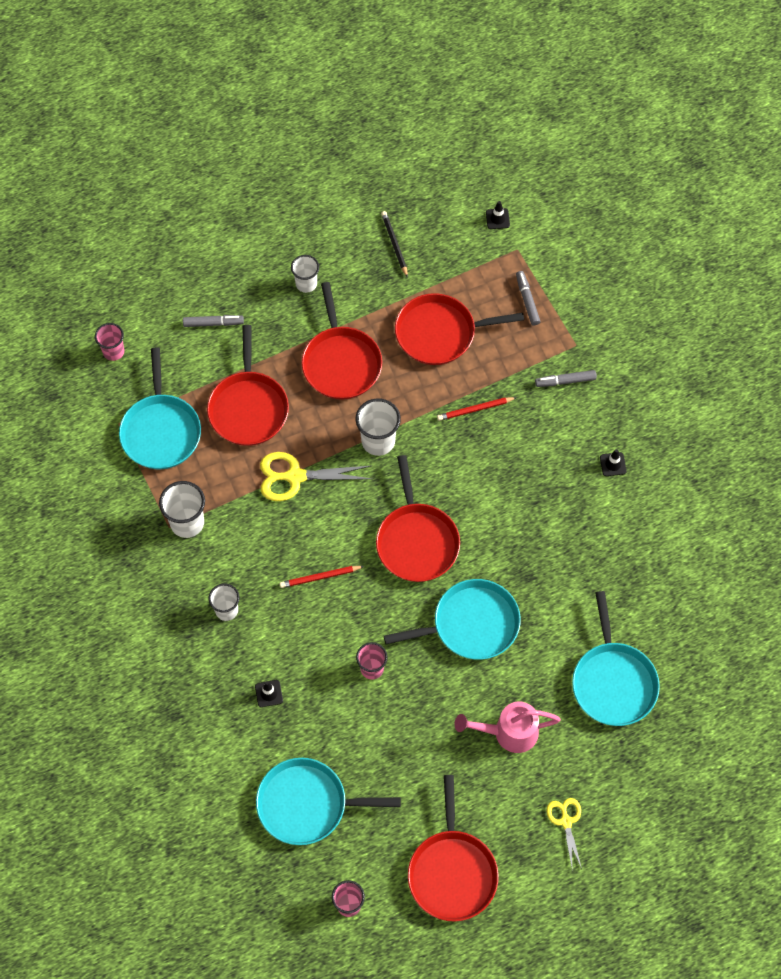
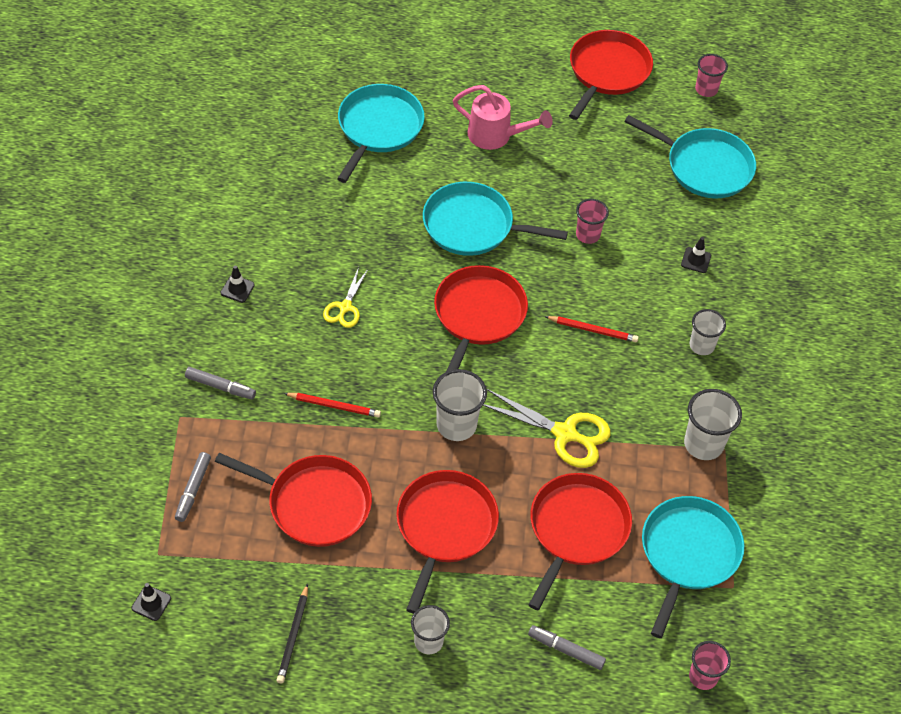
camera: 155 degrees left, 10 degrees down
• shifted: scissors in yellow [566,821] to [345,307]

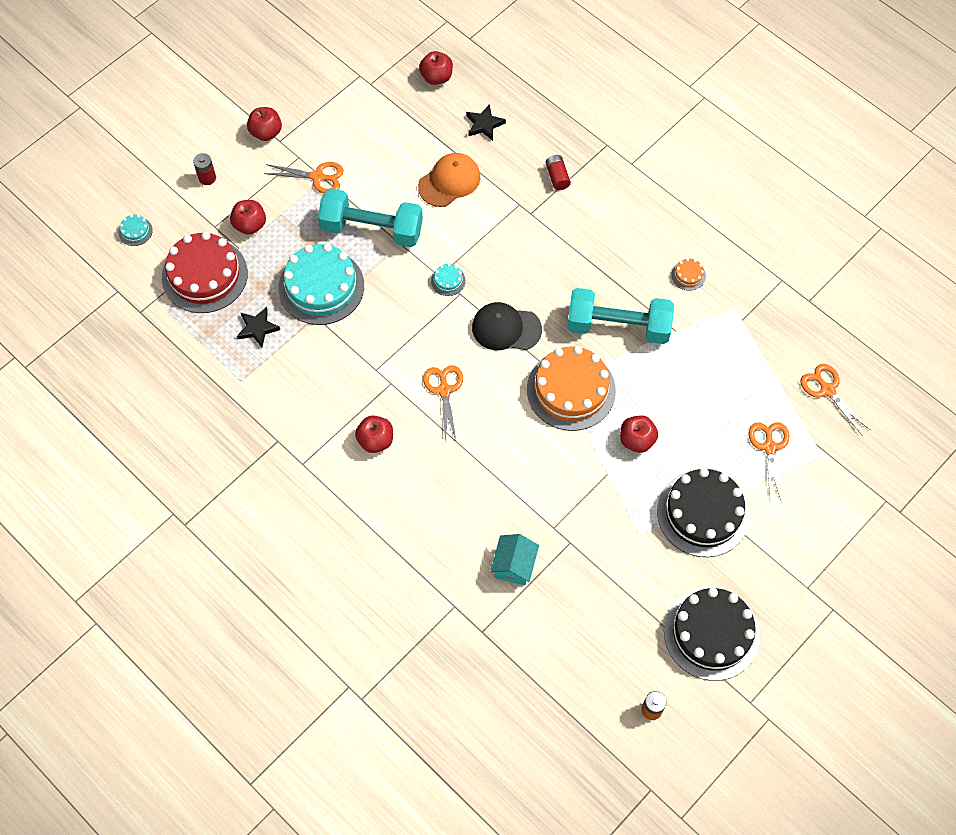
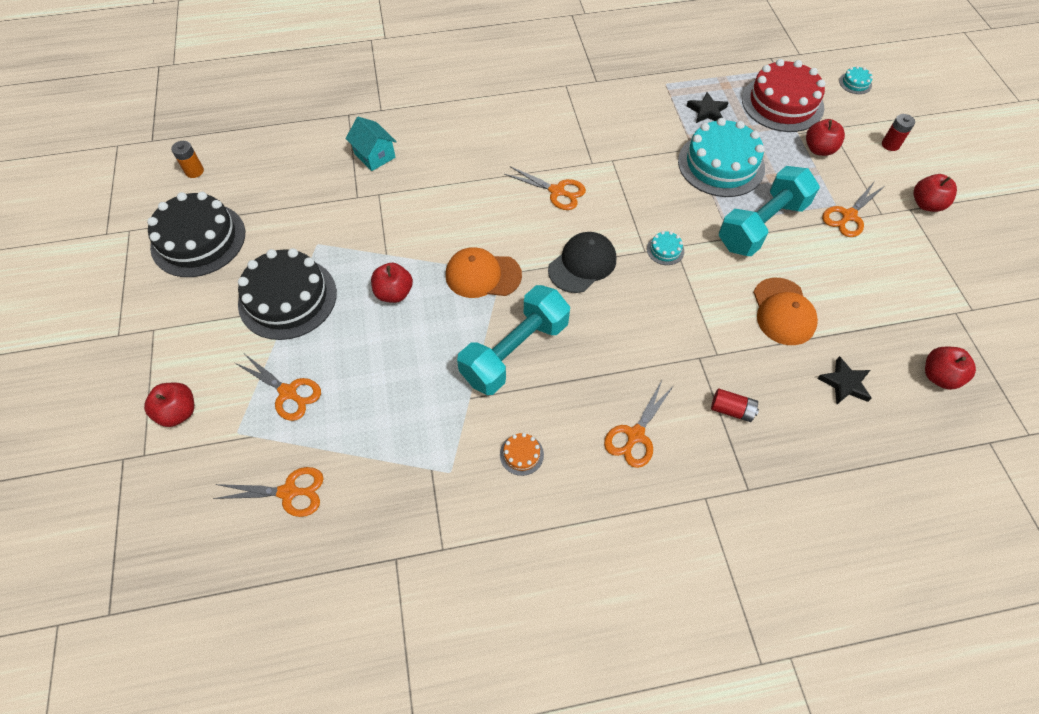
camera: 125 degrees right, 5 degrees down
• shifted: toy apple in crimson [375,440] to [178,412]
• swapped: gateau in orange-coloured [571,390] to peaked cap in orange-coloured [483,275]
• new: scissors in orange-coloured [635,435]

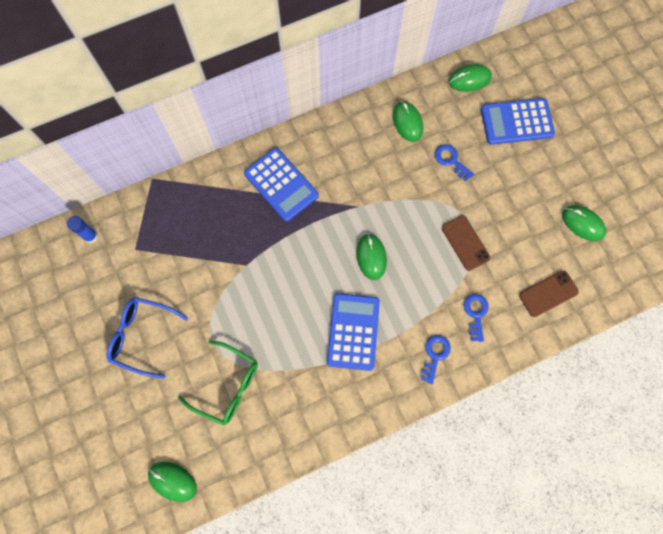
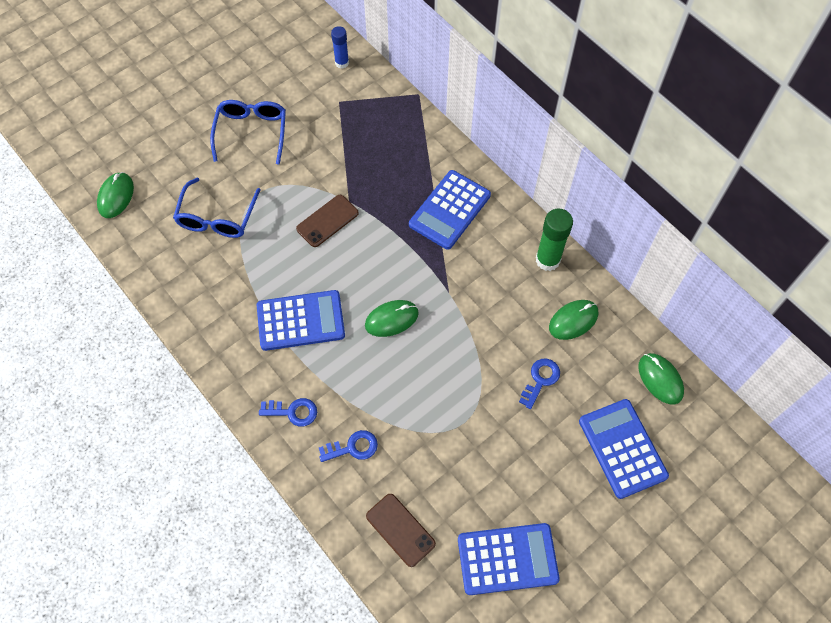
camera: 75 degrees right, 10 degrees down
• repainted: spectacles in emerald [227,386] to spectacles in blue [217,218]
• shifted: phone in russet [465,243] to [327,221]
• swapped: mouse in emerald [583,223] to pocket calculator in blue [507,559]
• new: glue in emerald [547,260]

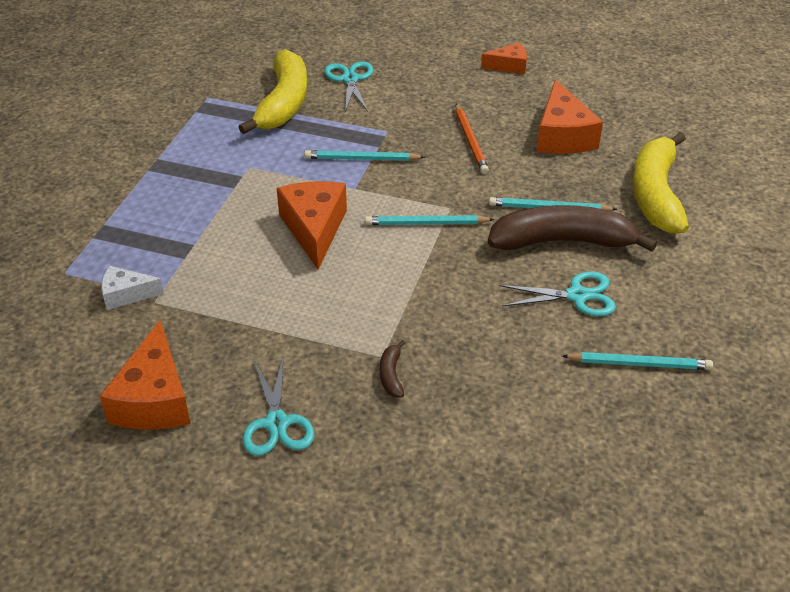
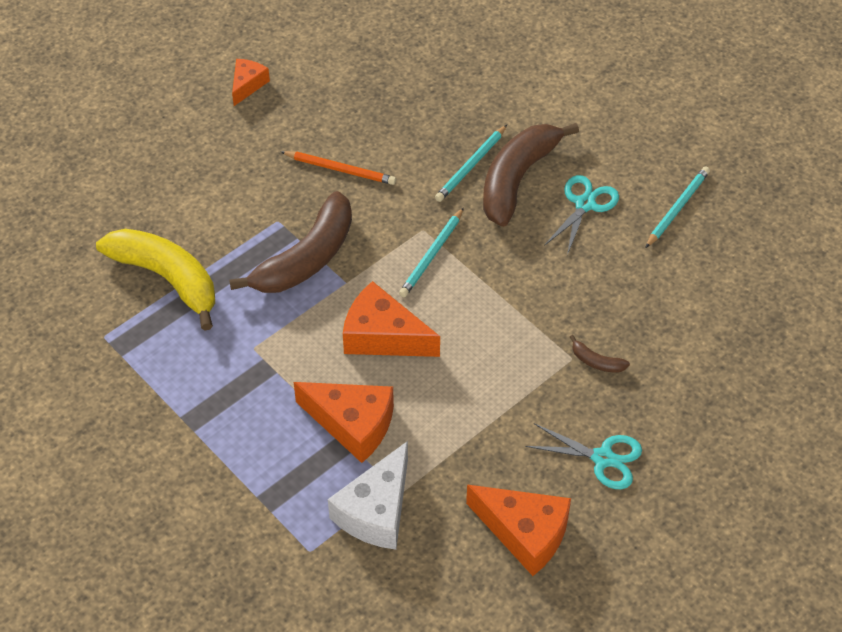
camera: 60 degrees left, 10 degrees up
• swapped: lead pencil in aqua [361,159] to banana in russet [306,258]
• shifted: cheese in orange-coloured [562,136] to [352,424]
• scaled: cheese in pure white [126,294] = [376,511] x1.74
• gone: scissors in aqua [350,79]
• gone: banana in yellow [656,194]

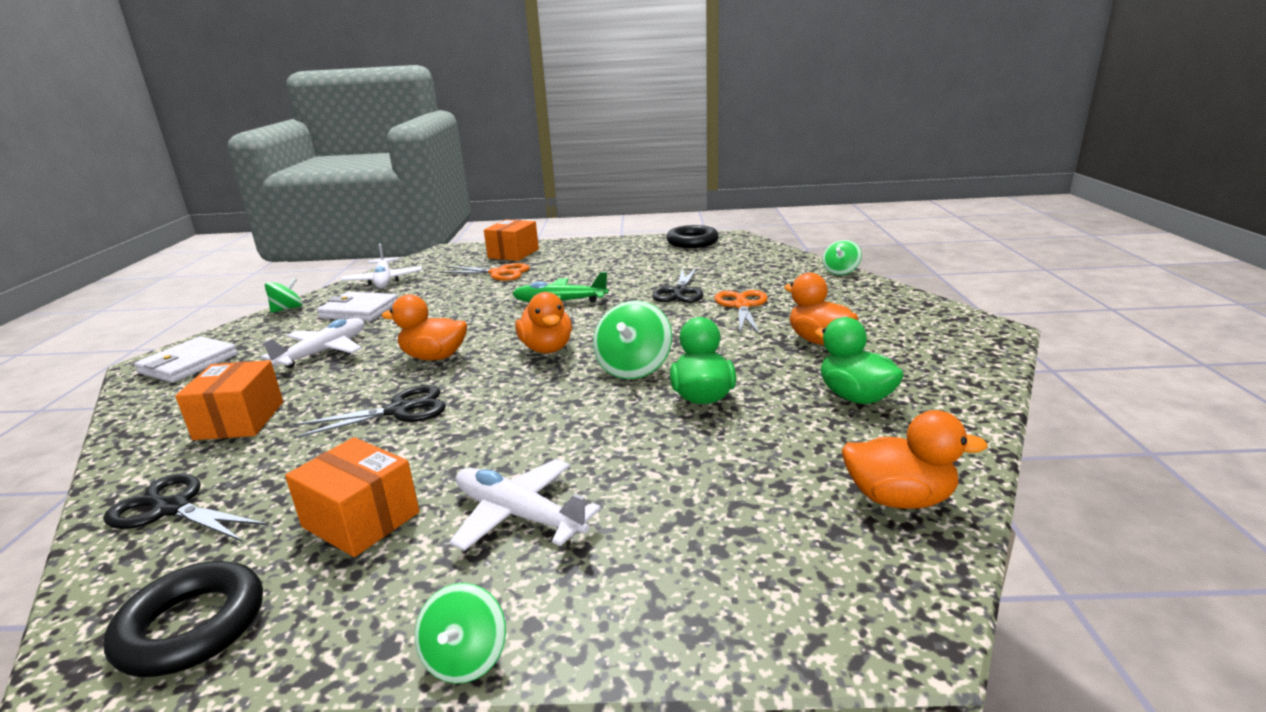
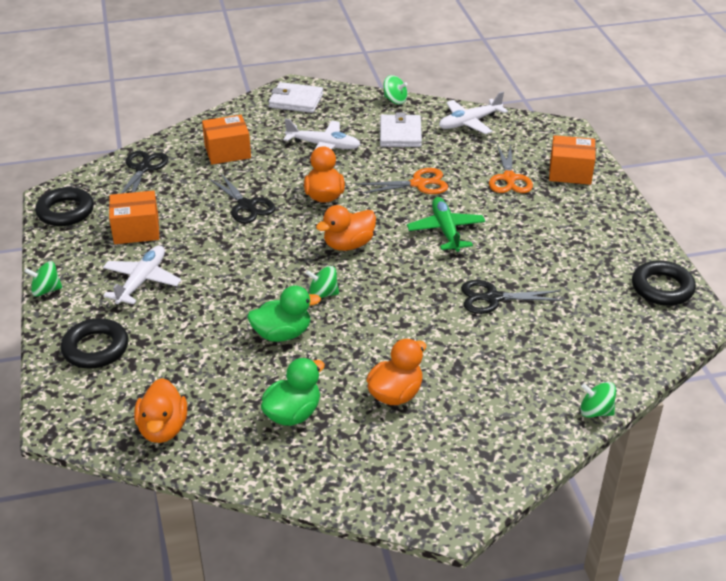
camera: 75 degrees right, 15 degrees up
• new: torus in ebony [95,348]
• rotated: package in orange-coloured [361,519] = [136,230] 60 degrees clockwise
• scaled: spinning top in emerald [633,368] = [323,294] x0.63
• shifted: scissors in orange-coloured [742,306] to [418,184]

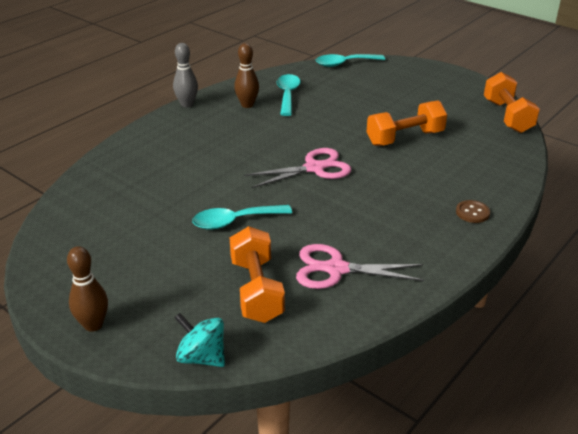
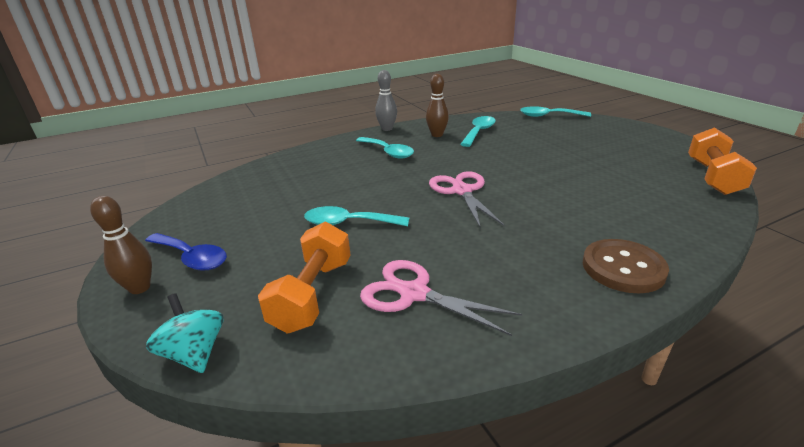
camera: 25 degrees right, 5 degrees down
• new: tablespoon in blue [191,258]
• new: tablespoon in aqua [388,152]
• rotated: scissors in pink [314,168] = [462,191] 105 degrees counterclockwise
• scaled: sewing button in russet [472,212] = [623,268] x1.81
• gone: hand weight in orange-coloured [405,138]

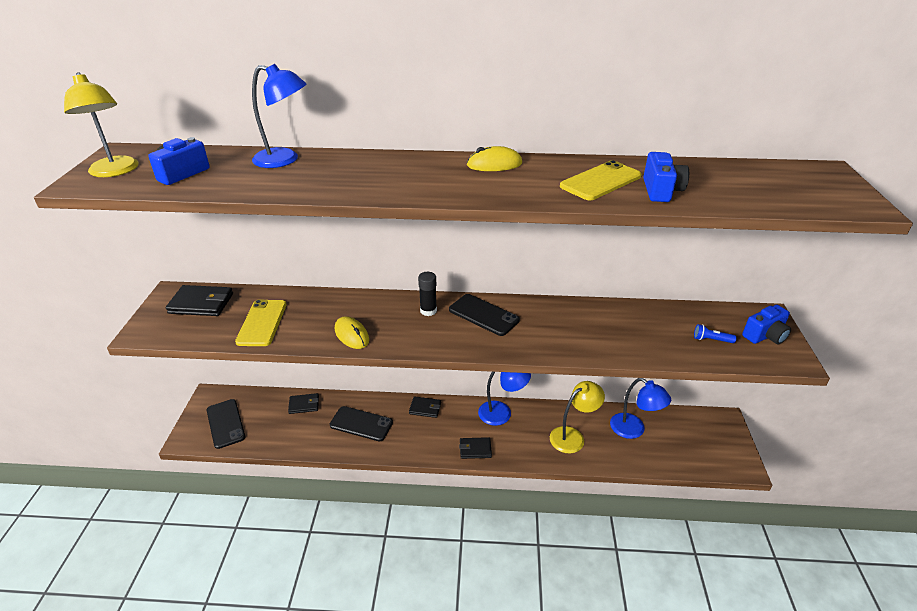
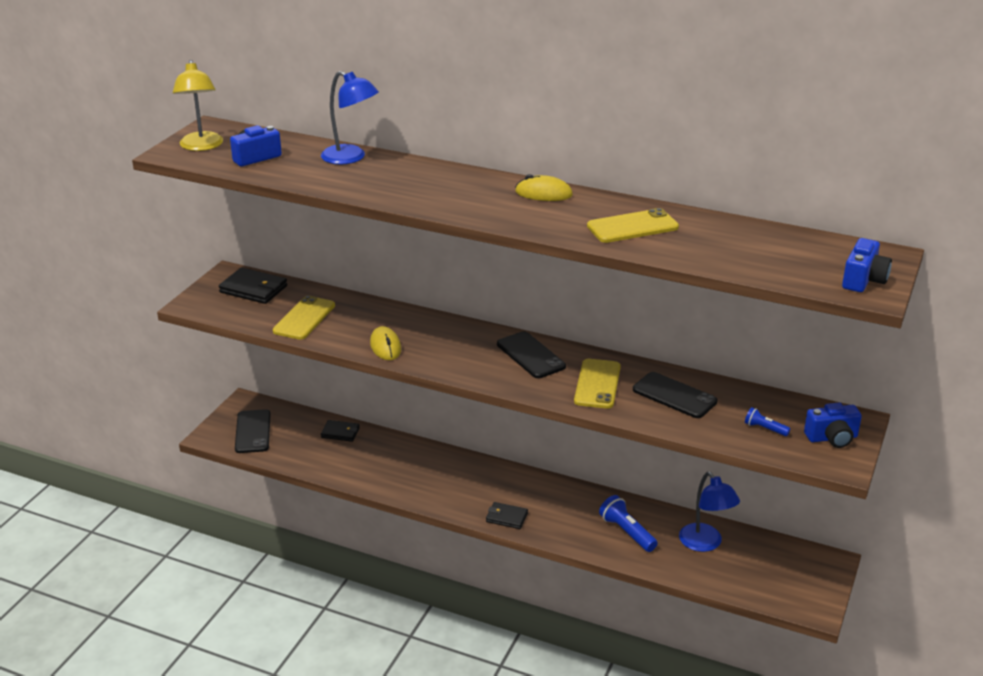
camera: 20 degrees right, 5 degrees down
• new: phone in yellow [597,384]
• swapped: lamp in yellow [572,436] to pocket torch in blue [626,532]
• shifted: phone in ebony [361,424] to [674,396]
• shifted: camera in blue [661,191] to [863,280]
• gone: card wallet in ebony [425,408]
• gone: glue in ebony [428,311]
• gone: lamp in blue [502,413]

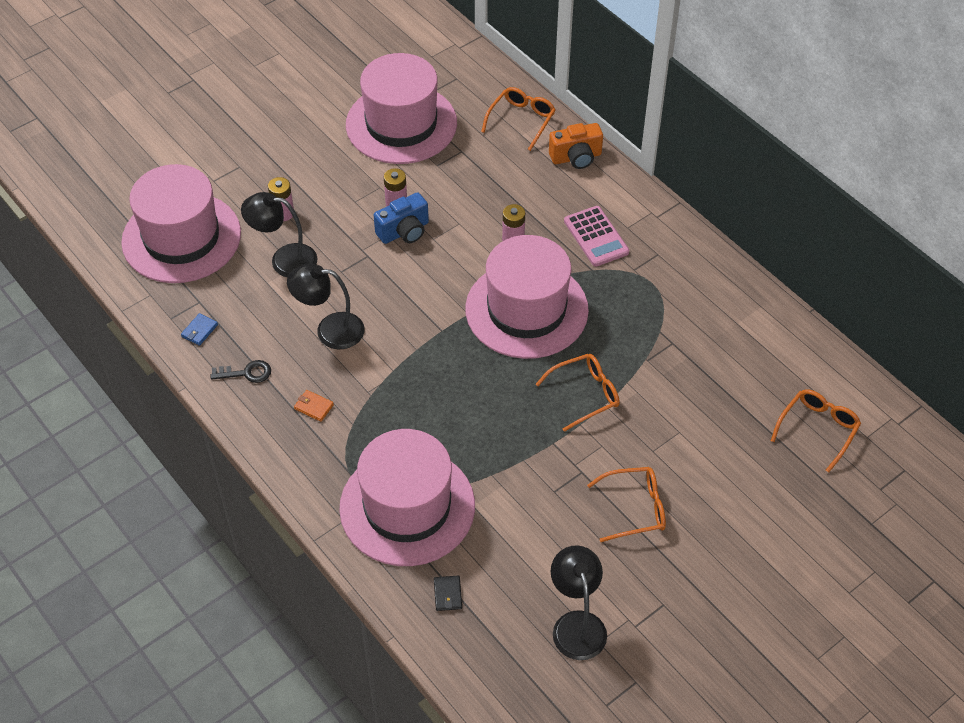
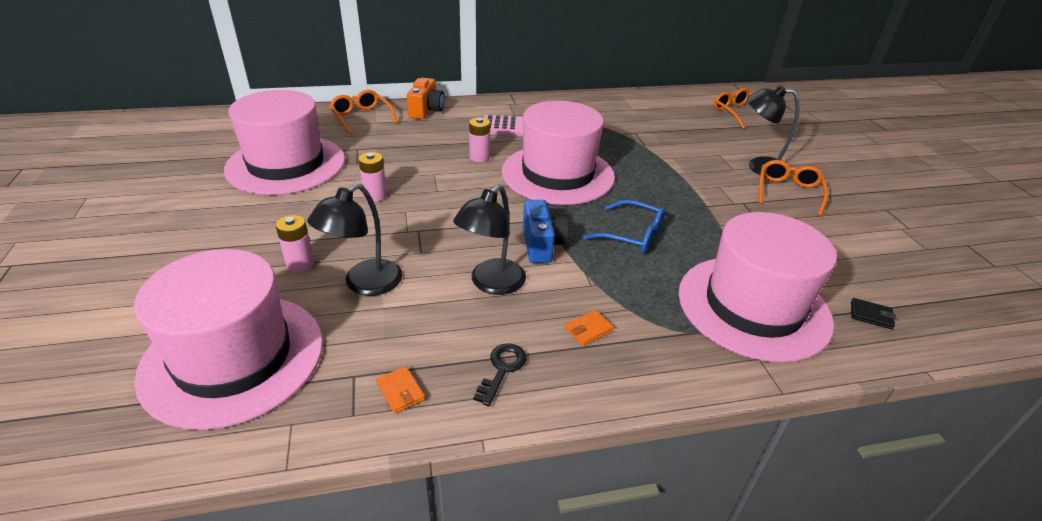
camera: 65 degrees left, 15 degrees down
• repainted: card wallet in blue [199,331] to card wallet in orange-coloured [400,391]
• shifted: camera in blue [404,231] to [542,245]
• new: spectacles in blue [631,235]
• shifted: lamp in ebony [576,624] to [759,167]
• gone: spectacles in orange-coloured [584,394]

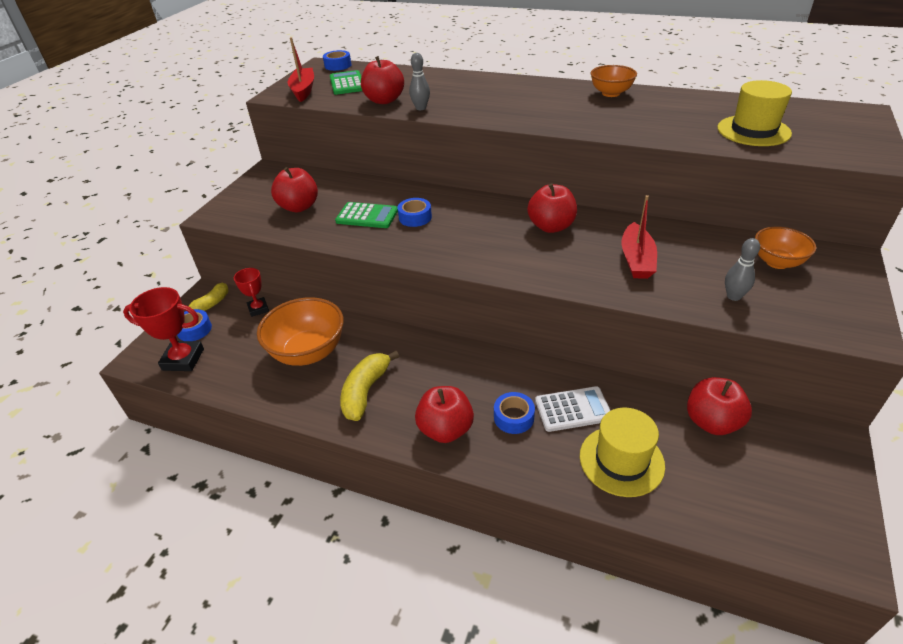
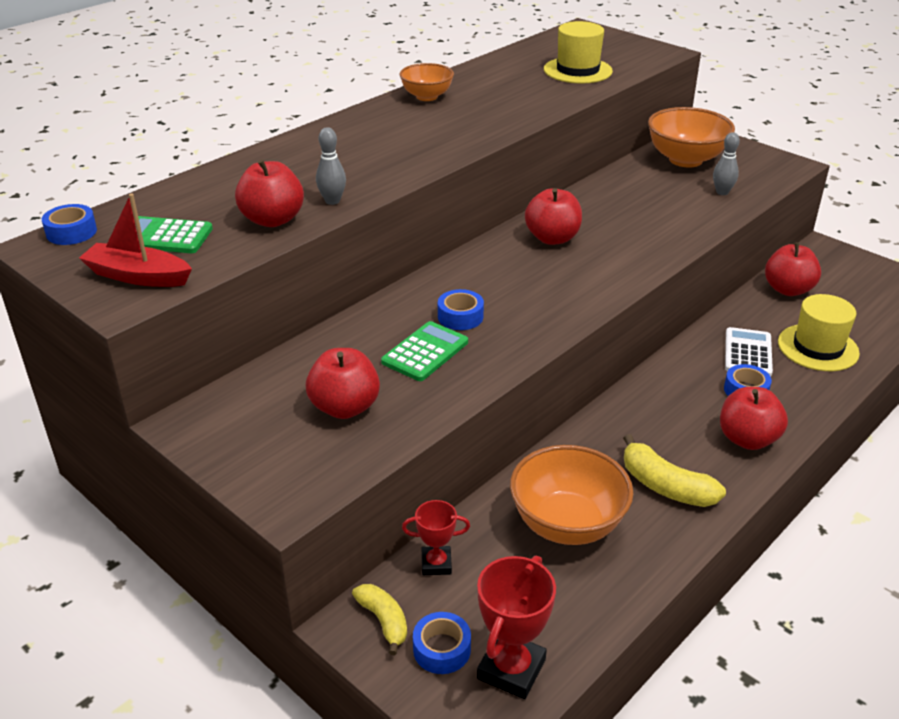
camera: 70 degrees left, 5 degrees down
• scaled: deep dish in orange-coloured [777,262] = [685,160] x1.65
• gone: boat in crimson [636,260]

